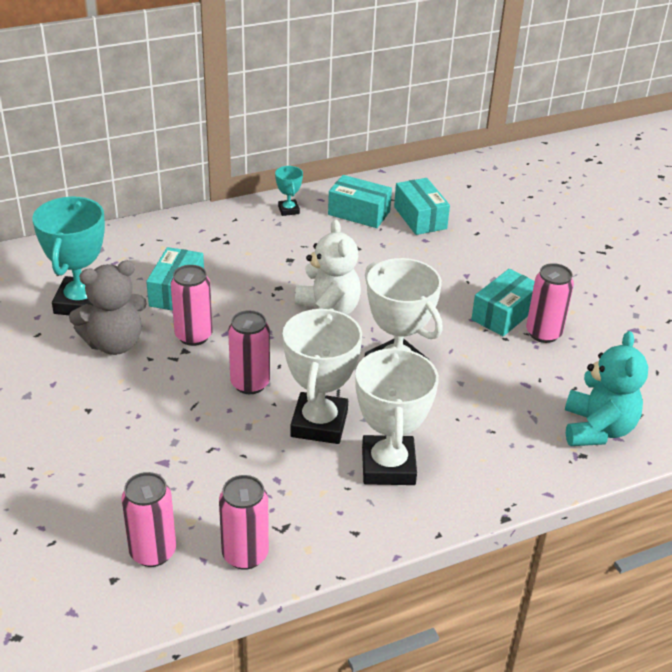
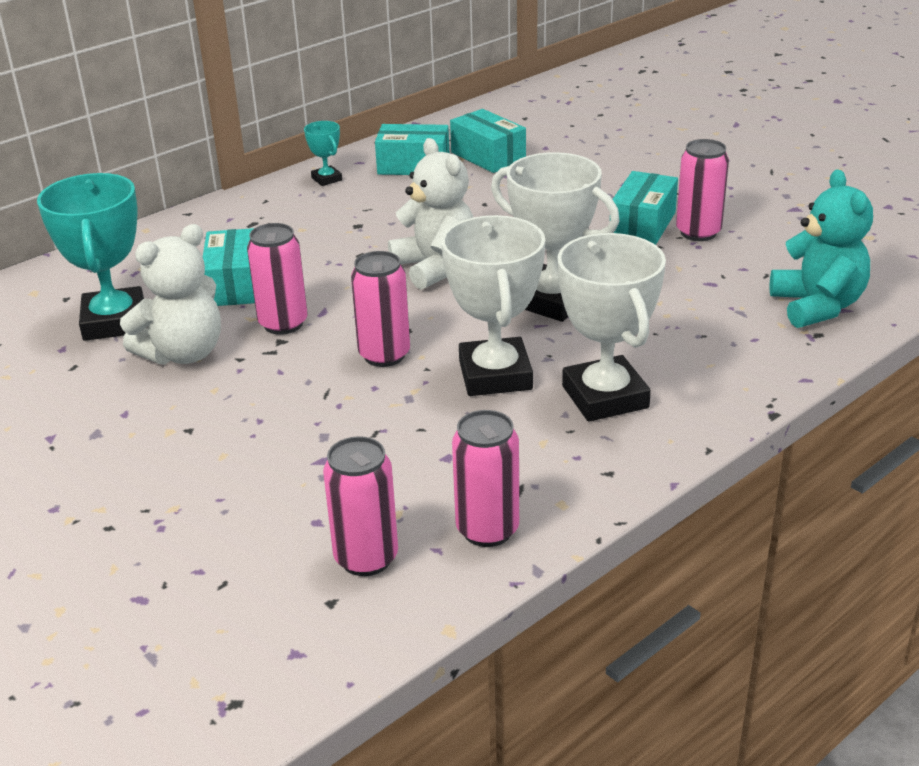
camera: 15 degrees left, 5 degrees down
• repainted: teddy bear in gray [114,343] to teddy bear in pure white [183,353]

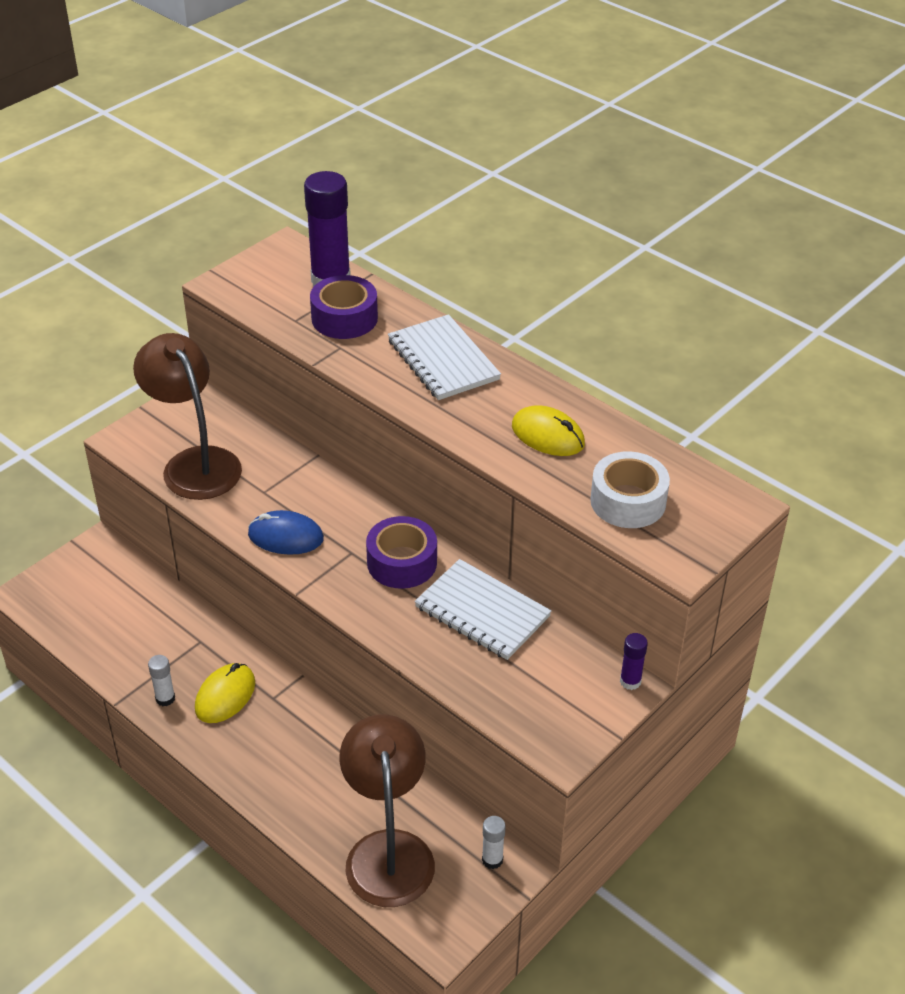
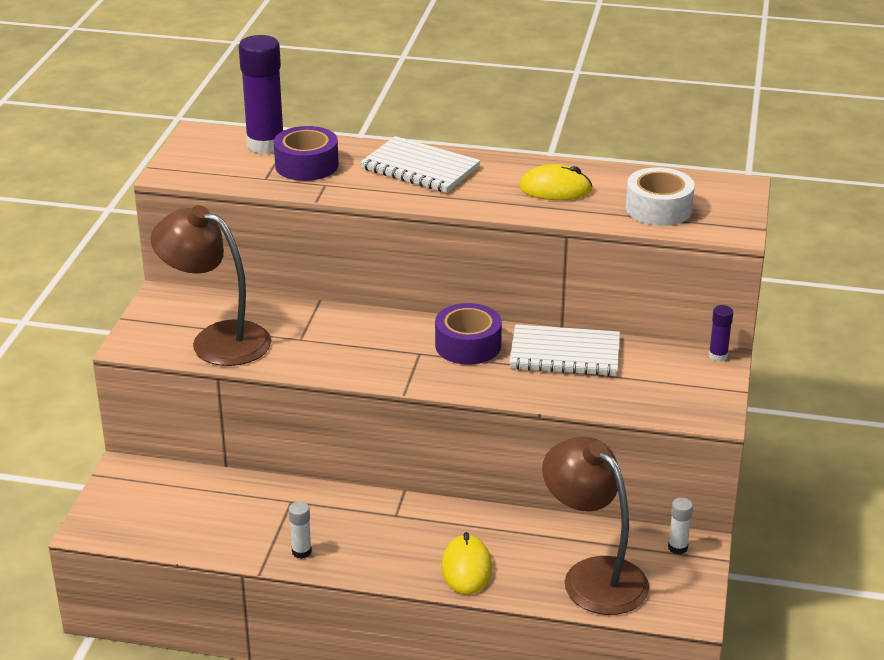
camera: 30 degrees left, 10 degrees down
• shifted: mouse in yellow [225,696] to [466,568]
• gone: mouse in blue [285,536]

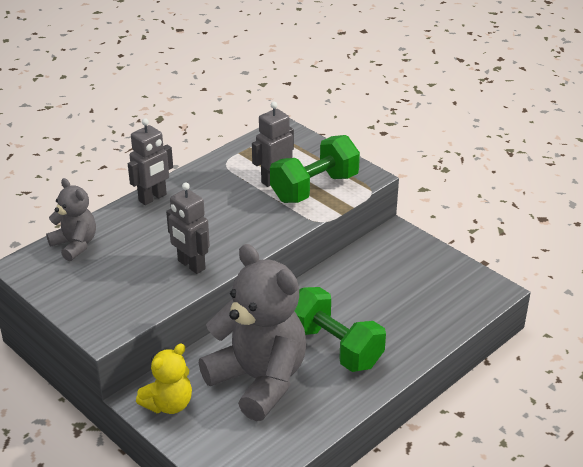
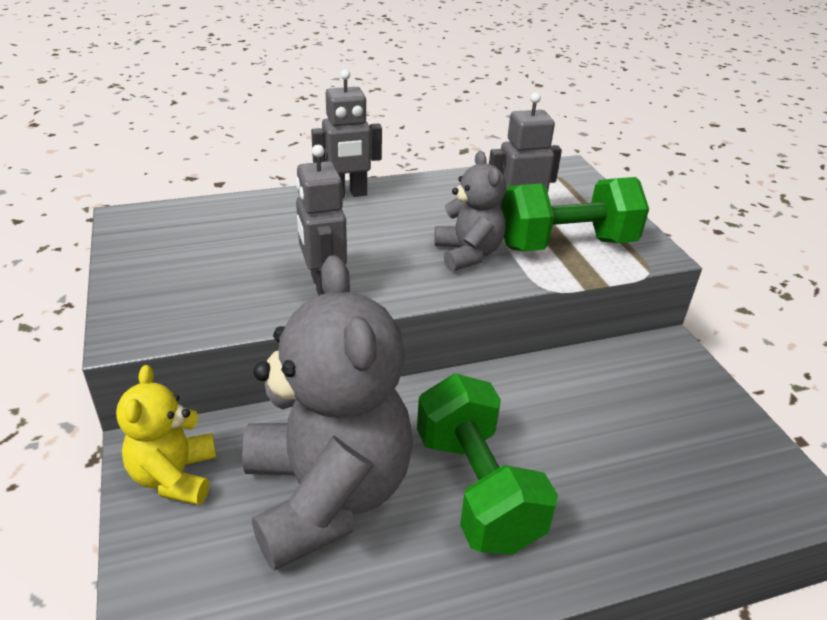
camera: 25 degrees right, 0 degrees up
• rotated: teddy bear in yellow [168,404] = [175,476] 105 degrees clockwise
• shifted: teddy bear in gray [75,245] to [468,254]

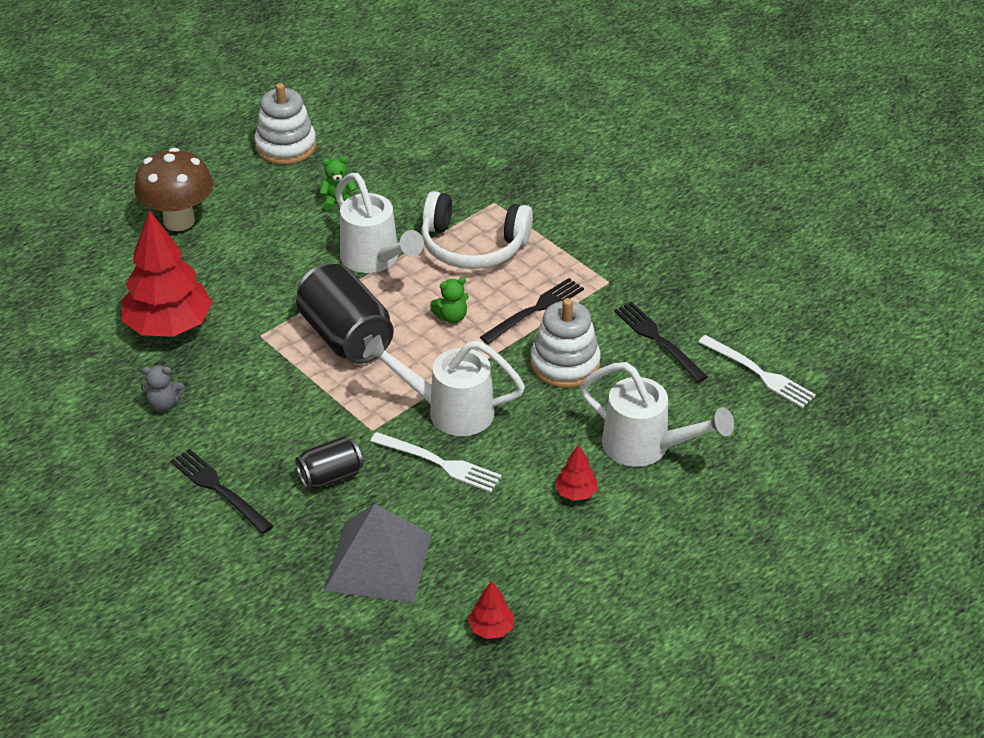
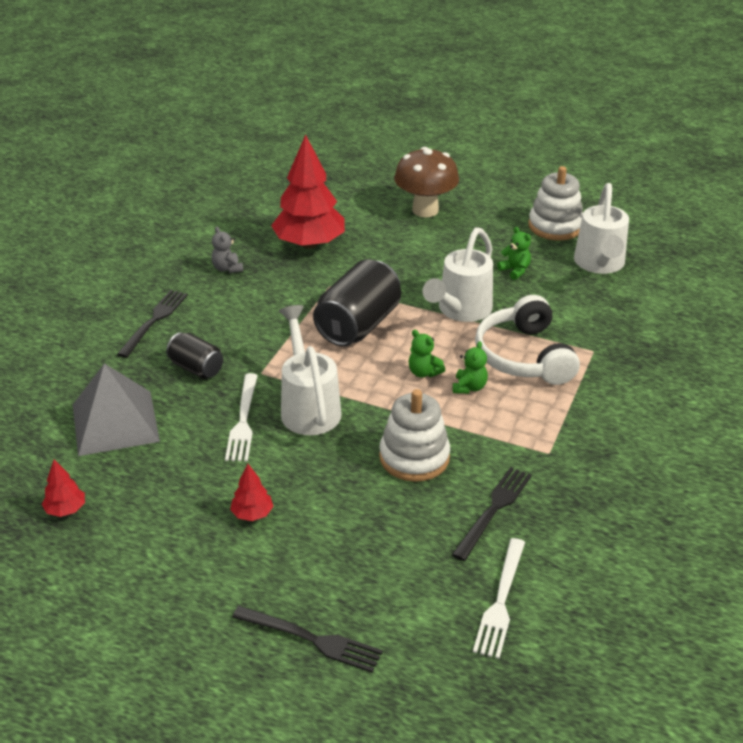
camera: 65 degrees right, 5 degrees down
• shifted: table fork in ebony [535,310] to [312,639]
• new: teddy bear in emerald [469,387]
• shifted: watering can in pure white [647,447] to [599,265]

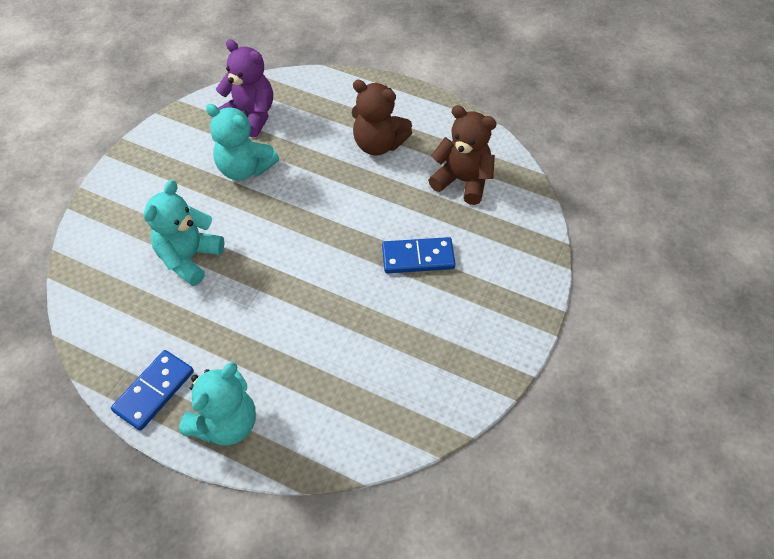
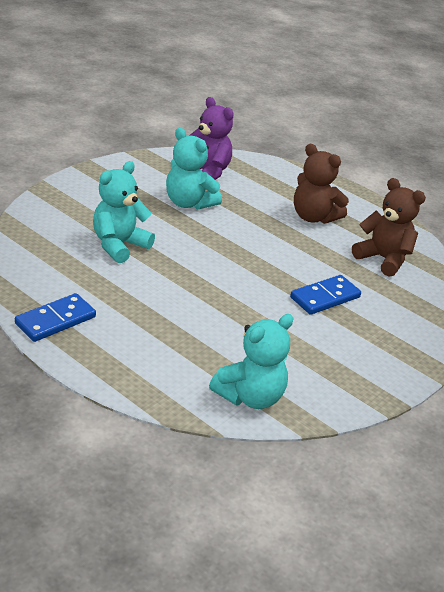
camera: 10 degrees right, 20 degrees down
• shifted: teddy bear in aqua [226,423] to [250,396]
• rotated: domino piece in blue [418,258] = [325,297] 45 degrees counterclockwise

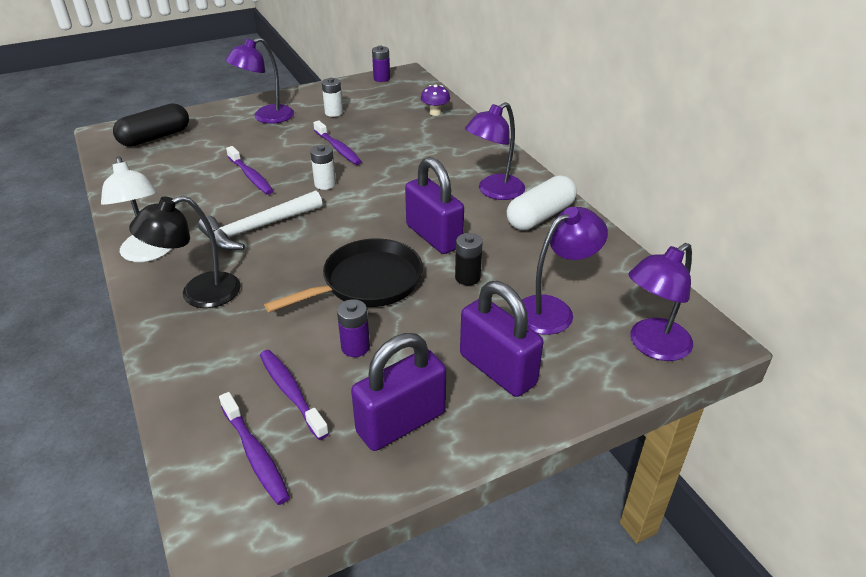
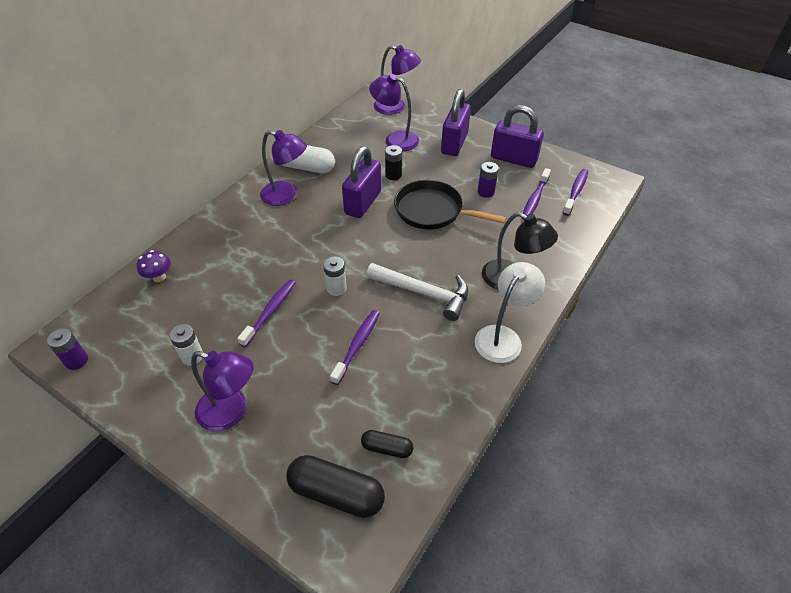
camera: 120 degrees left, 10 degrees up
• new: pill shape in ebony [387,448]

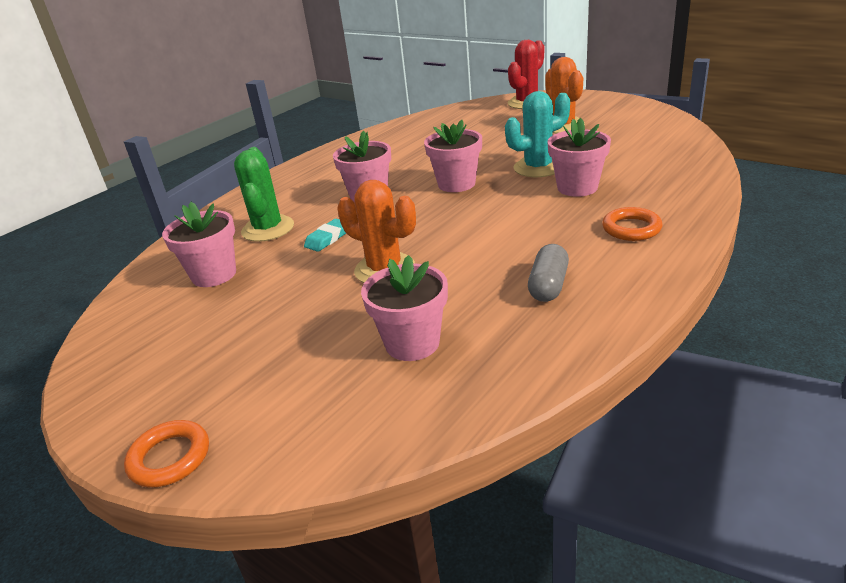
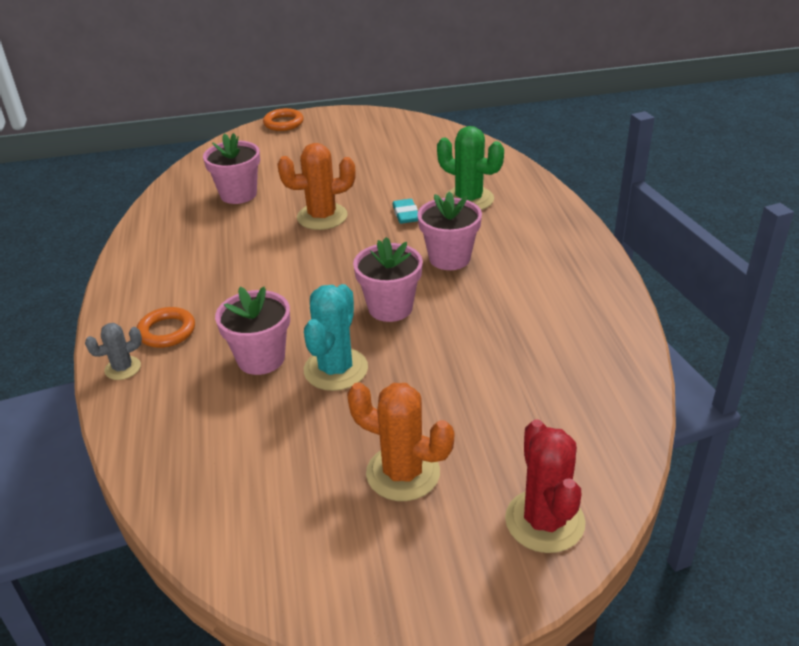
camera: 130 degrees right, 5 degrees up
• new: prickly plant in gray [123,368]
• gone: flower pot in pink [214,275]
• gone: pill shape in gray [548,285]

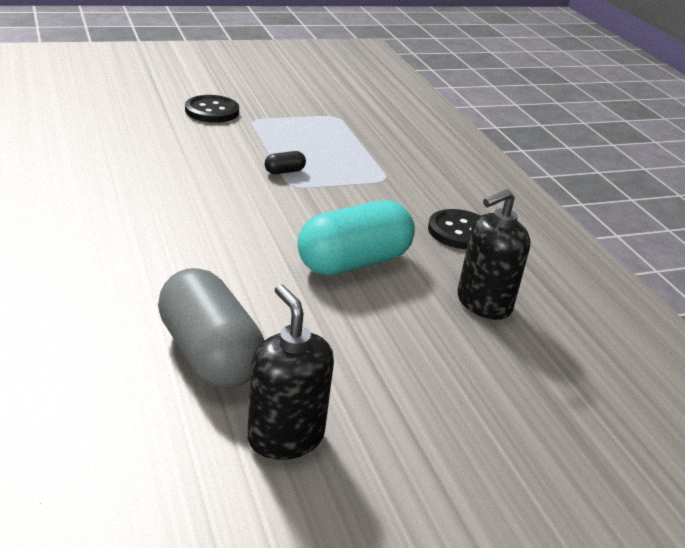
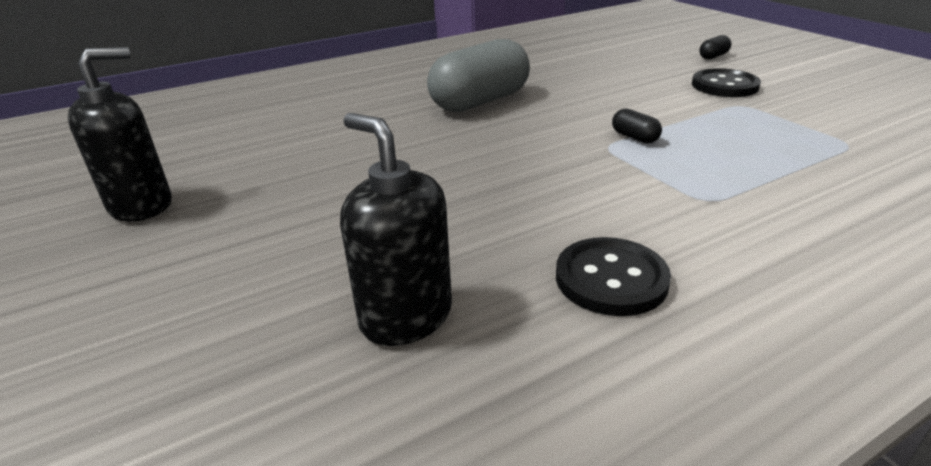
camera: 85 degrees right, 0 degrees up
• shifted: pill shape in gray [210,354] to [480,102]
• new: pill shape in ebony [713,56]
• gone: pill shape in aqua [353,262]

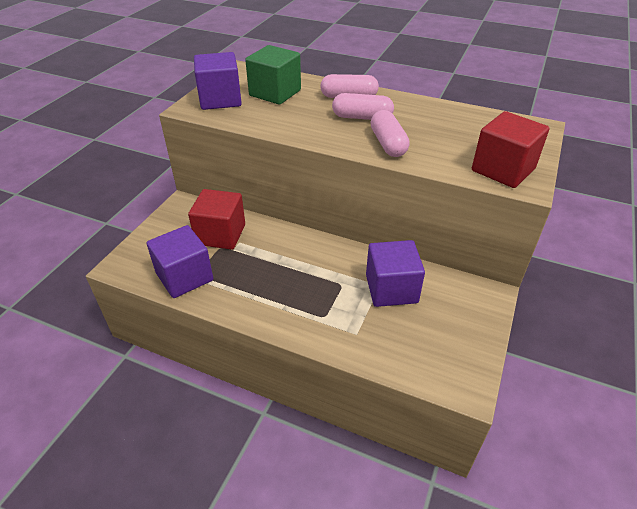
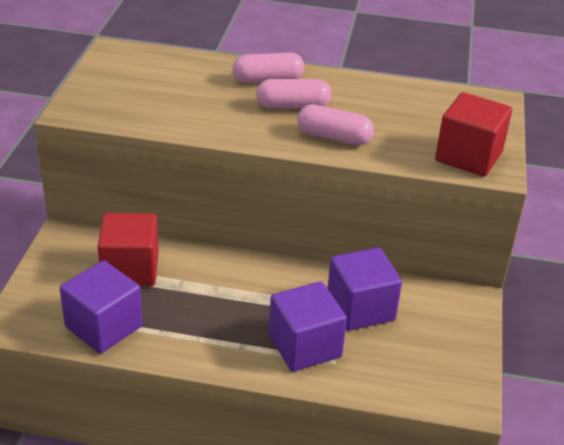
camera: 15 degrees left, 5 degrees down
• shifted: block in purple [220,99] to [305,346]
• rotated: pill shape in pink [388,144] = [334,137] 45 degrees counterclockwise
• gone: block in emerald [275,93]

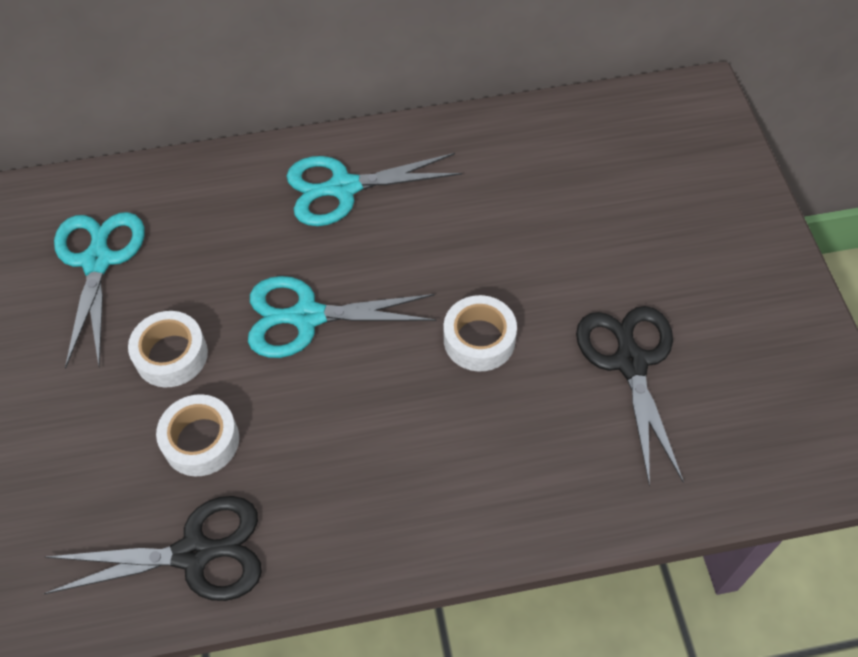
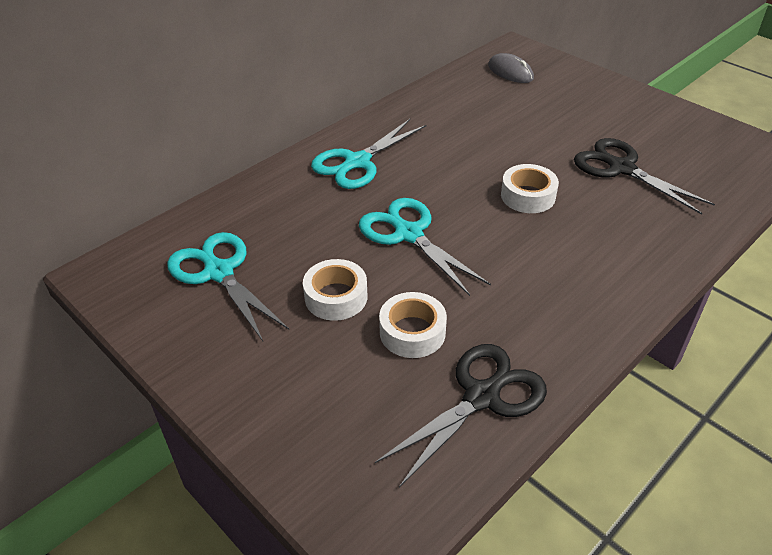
camera: 35 degrees left, 15 degrees down
• rotated: scissors in aqua [306,317] = [408,234] 90 degrees clockwise
• new: mouse in gray [510,72]

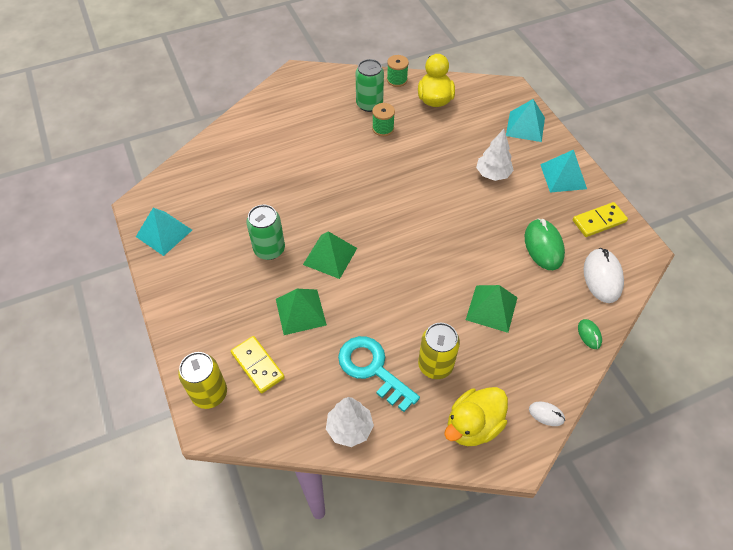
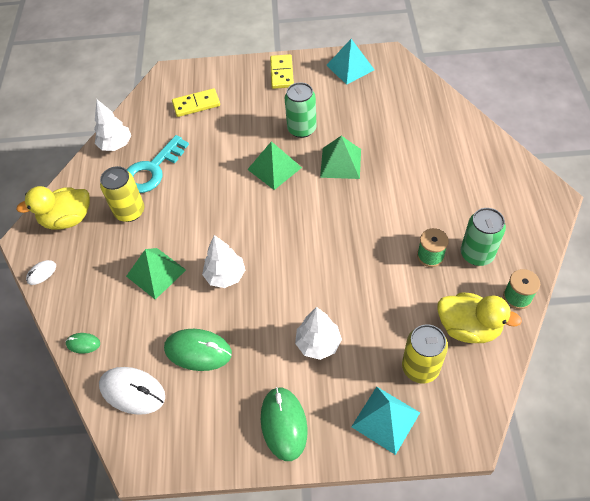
camera: 115 degrees right, 0 degrees up
• rotated: duck in yellow [473,425] = [67,219] 90 degrees counterclockwise
• rotated: key in aqua [372,369] = [152,170] 150 degrees clockwise
• new: toy tree in pure white [225,276]
• swapped: pyramid shape in aqua [563,176] to mouse in emerald [284,424]
• shifted: domino piece in yellow [599,221] to [281,73]
• shifted: pyramid shape in emerald [300,311] to [341,163]
• shifted: tin in yellow [209,393] to [420,367]

